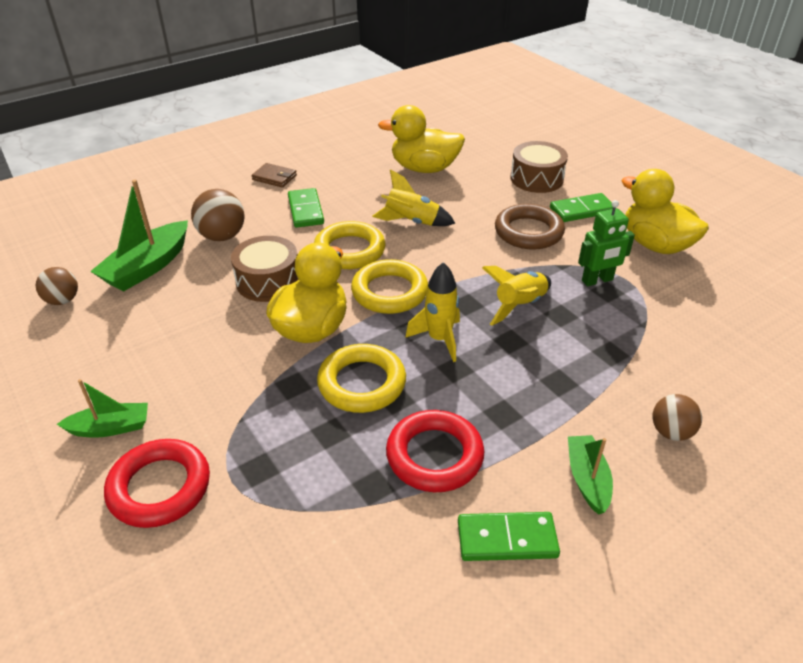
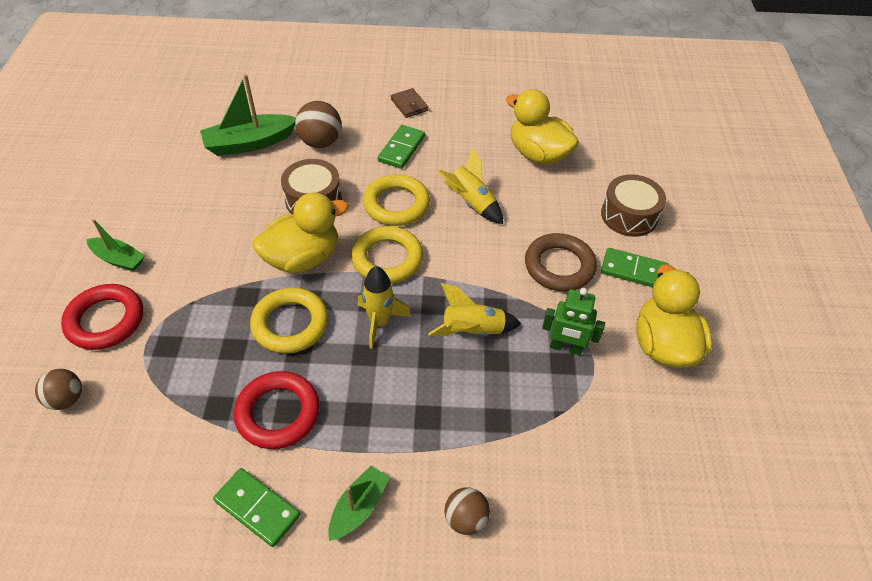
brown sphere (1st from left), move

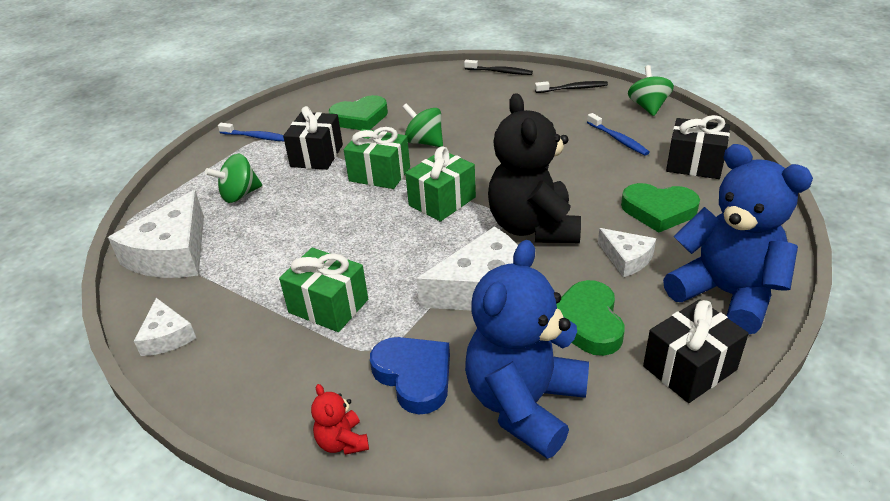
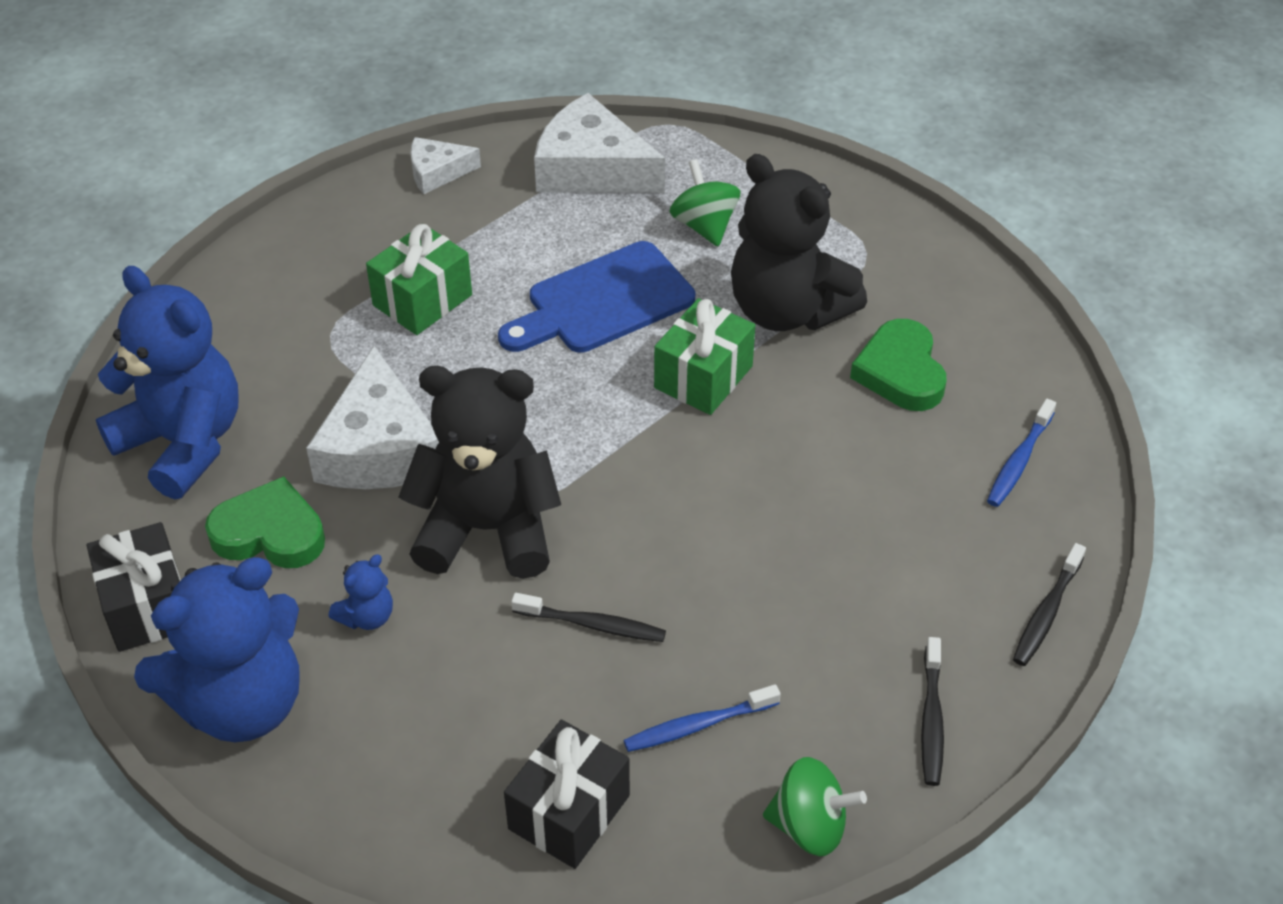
green toy top (2nd from left) => nothing
black wrapped gift (1st from left) => black teddy (2nd from left)
royal blue tooth brush (1st from left in the first image) => royal blue tooth brush (2nd from left), move
green wrapped gift (3rd from left) => nothing
green love heart (3rd from left) => nothing
pure white cheese (4th from left) => royal blue teddy (3rd from left)
royal blue love heart => nothing
crimson teddy => nothing
nothing => royal blue bread board
nothing => black tooth brush (1st from left)

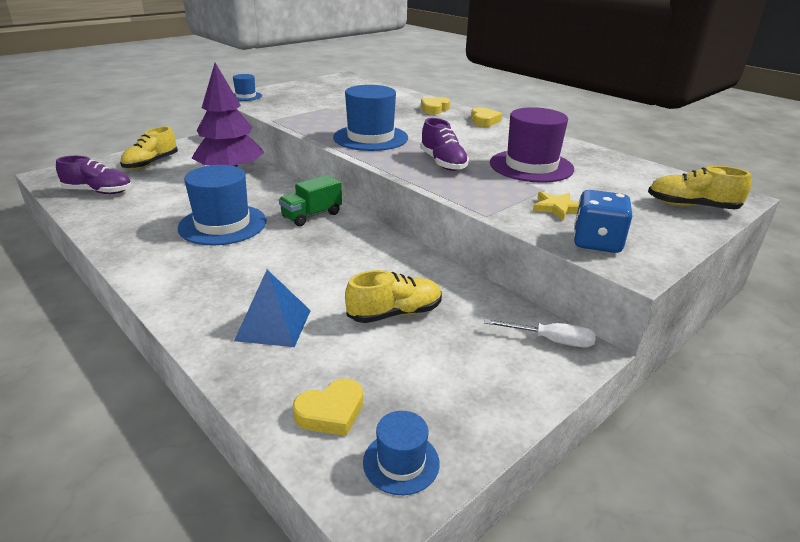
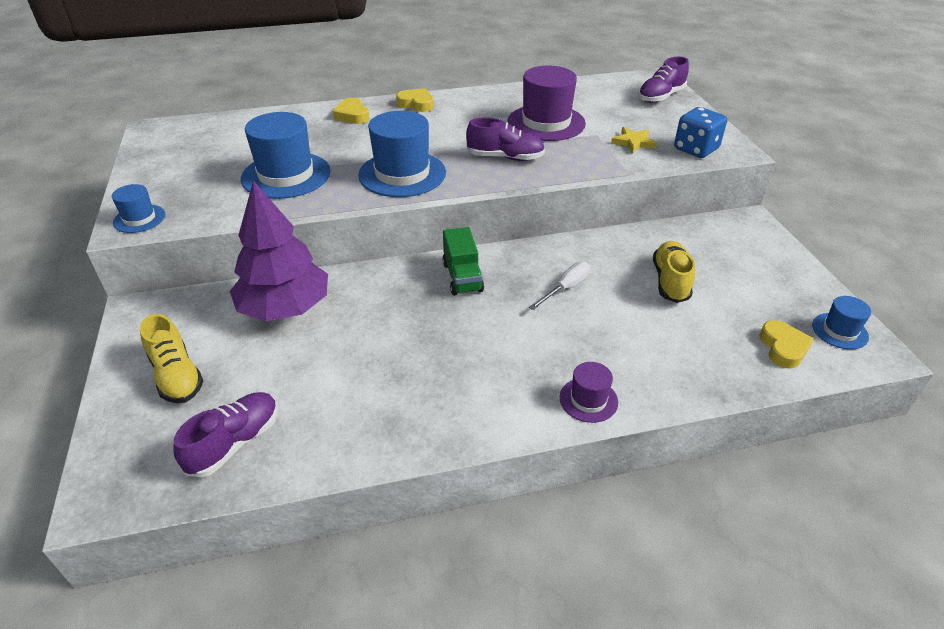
royal blue tall hat (1st from left in the first image) => royal blue tall hat (2nd from left), move
golden sneaker (3rd from left) => violet sneaker (3rd from left)
royal blue solid pyramid => nothing
pure white flat screwdriver, move
nothing => violet tall hat (2nd from left)

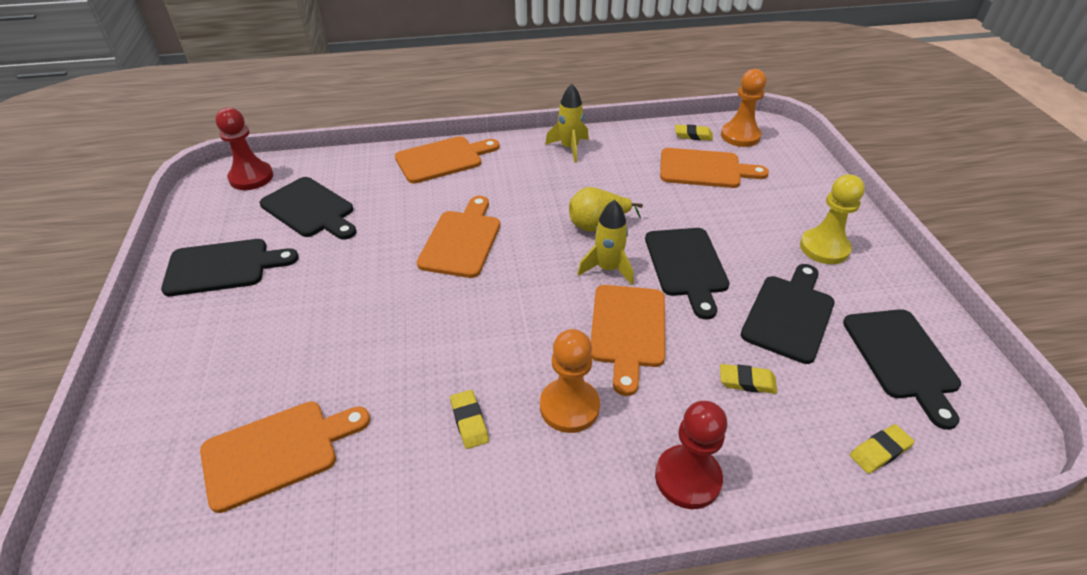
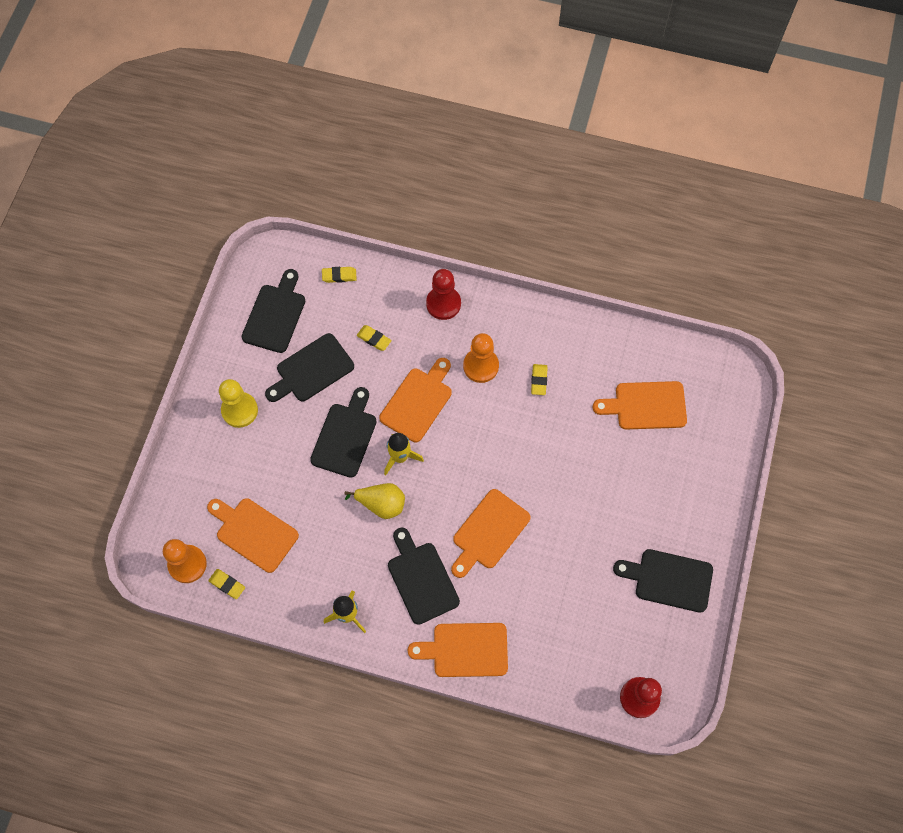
black bread board (2nd from left in the first image) => black bread board (4th from left), move

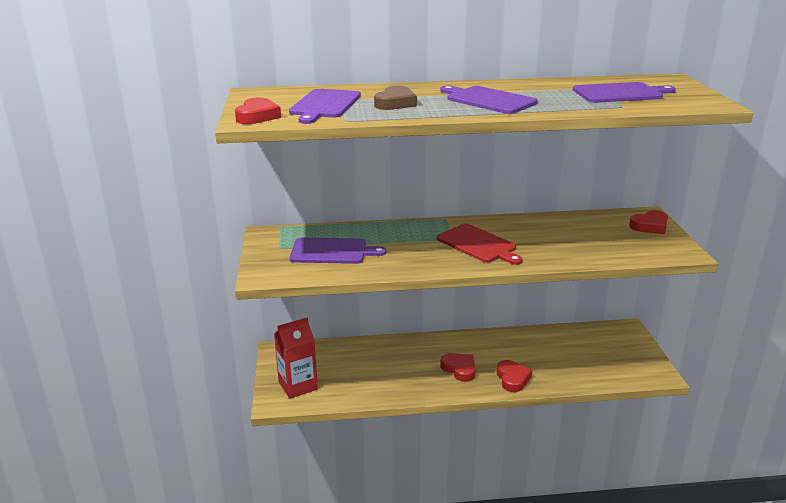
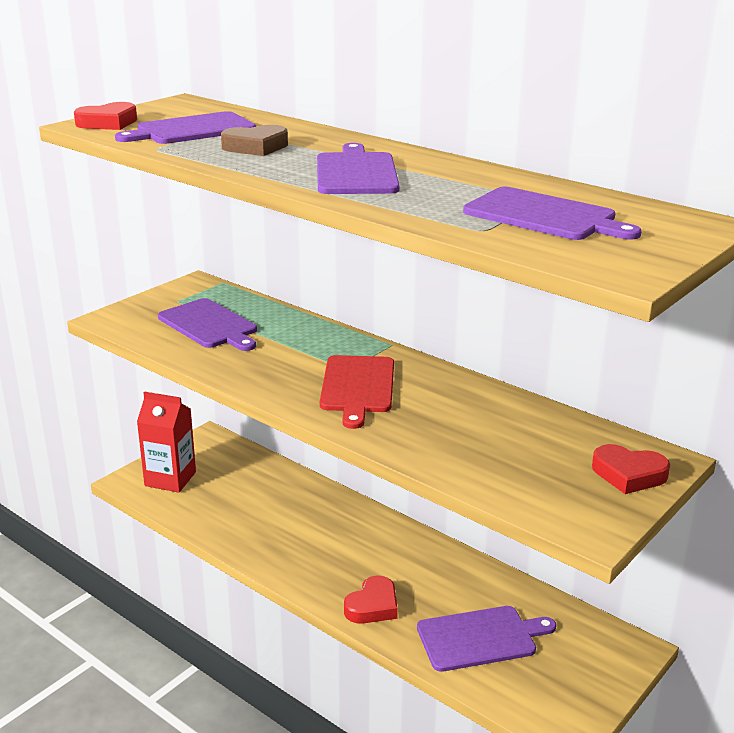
crimson love heart (2nd from left) => nothing
nothing => violet bread board (4th from left)

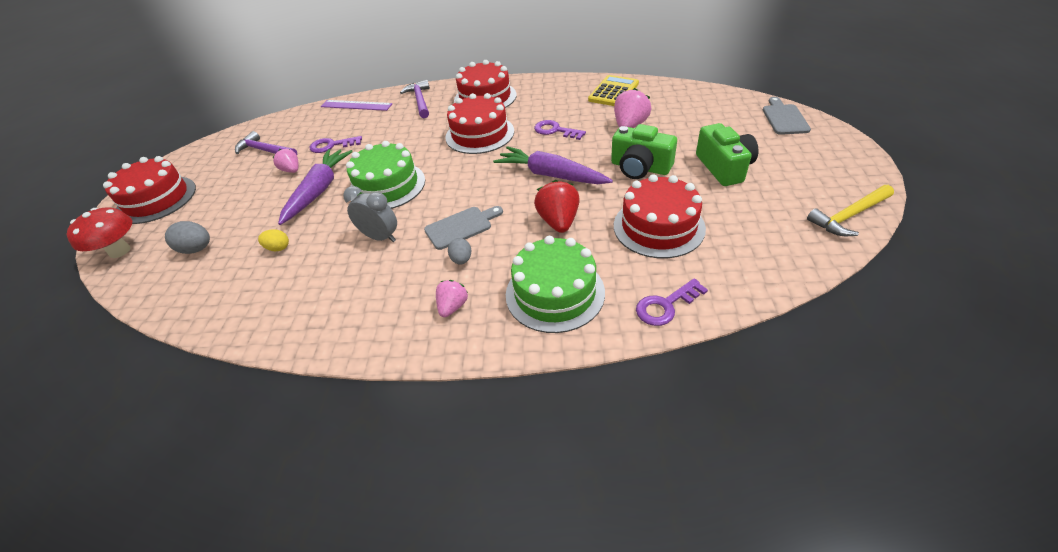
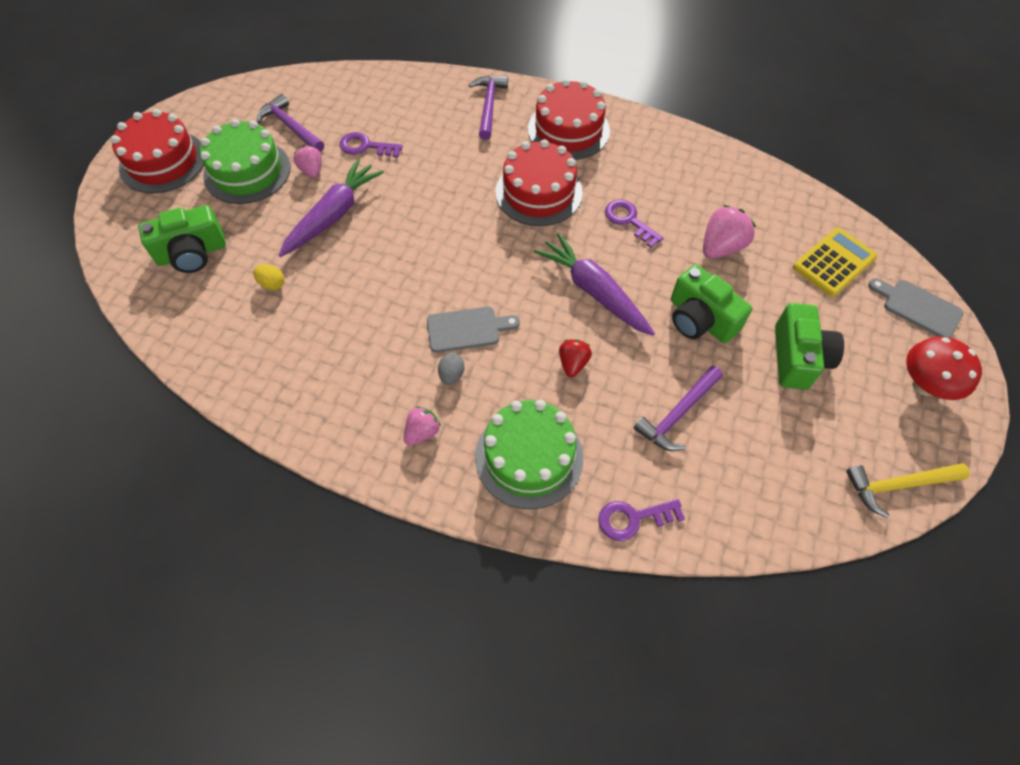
golden pocket calculator, move
gray bread board (2nd from left), 75 degrees counterclockwise
violet ruler => nothing
green gateau (1st from left), move
crimson gateau (4th from left) => violet claw hammer (3rd from left)
crimson toy strawberry, x0.63
gray clock => nothing
crimson toadstool, move
gray egg shape (1st from left) => green photo camera (1st from left)

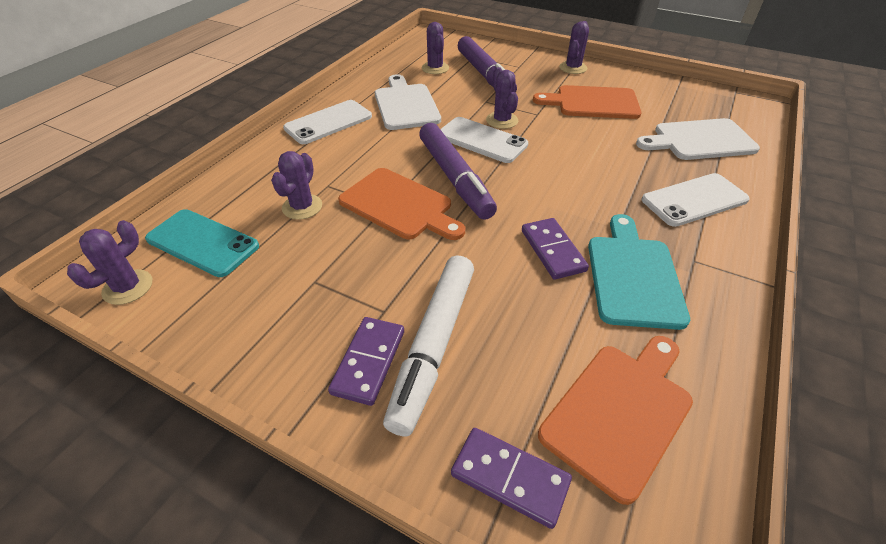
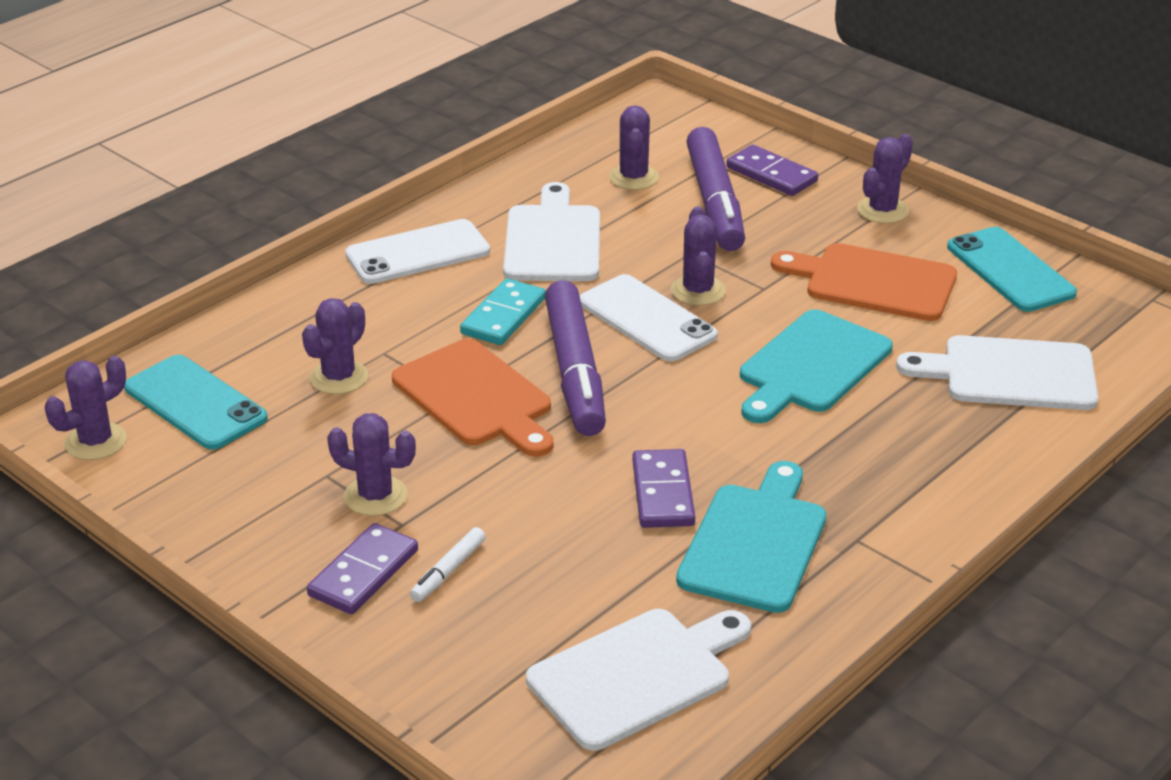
pure white phone (3rd from left) => nothing
pure white felt pen, x0.43
bright orange bread board (3rd from left) => pure white bread board (2nd from left)
violet domino piece (2nd from left in the first image) => violet domino piece (3rd from left), move
nothing => aqua phone (2nd from left)
nothing => aqua domino piece
nothing => aqua bread board (2nd from left)
nothing => violet cactus (3rd from left)

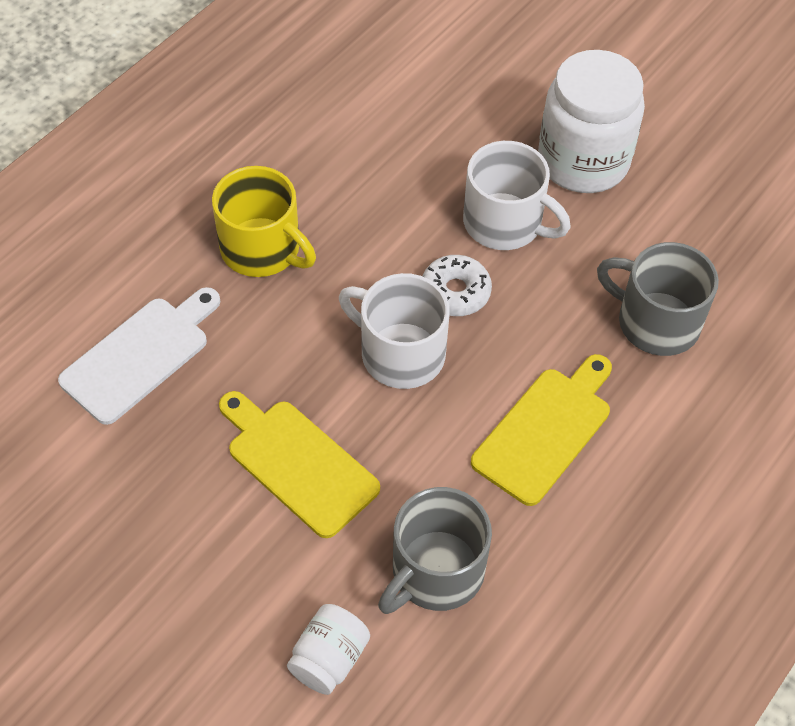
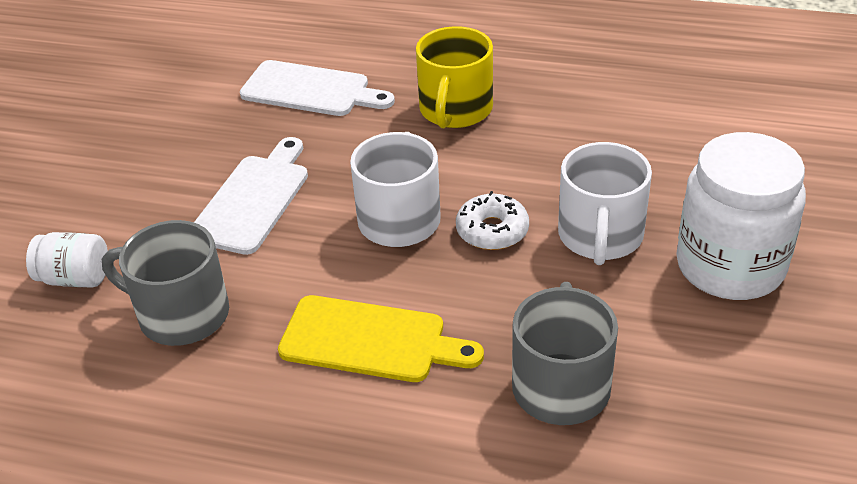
golden bread board (1st from left) => pure white bread board (1st from left)

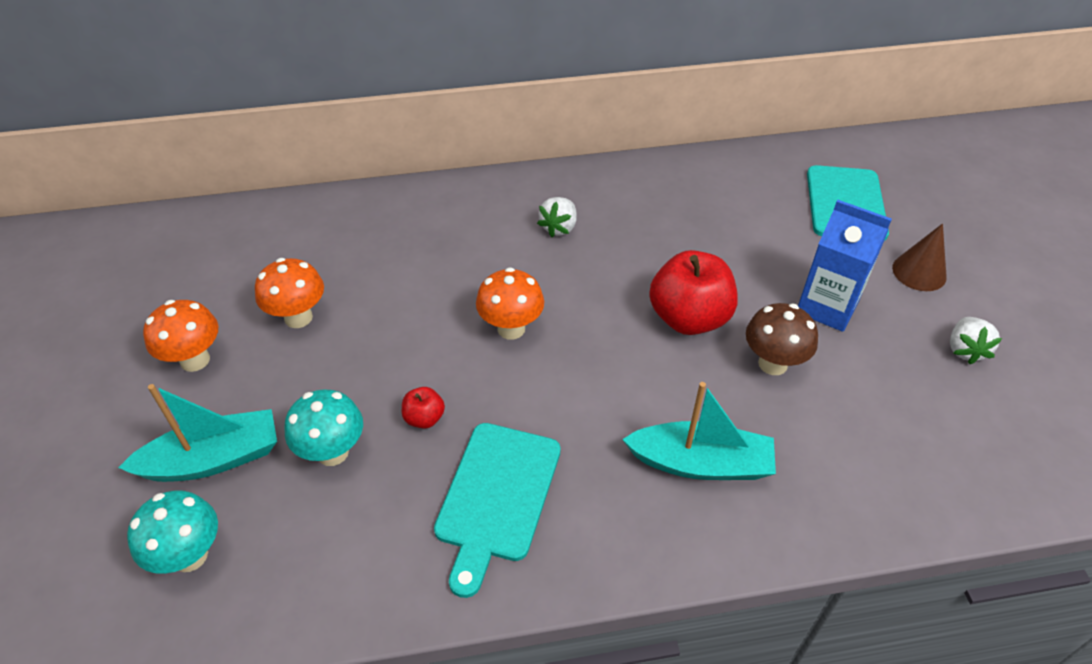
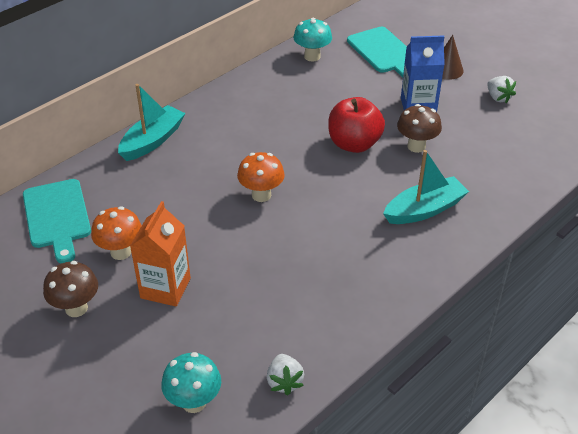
pure white toy strawberry (1st from left), move
bright orange toadstool (1st from left) => brown toadstool (1st from left)
aqua boat (1st from left), move
crimson toy apple (1st from left) => nothing
aqua toadstool (2nd from left), move
aqua bread board (1st from left), move
nothing => bright orange carton

